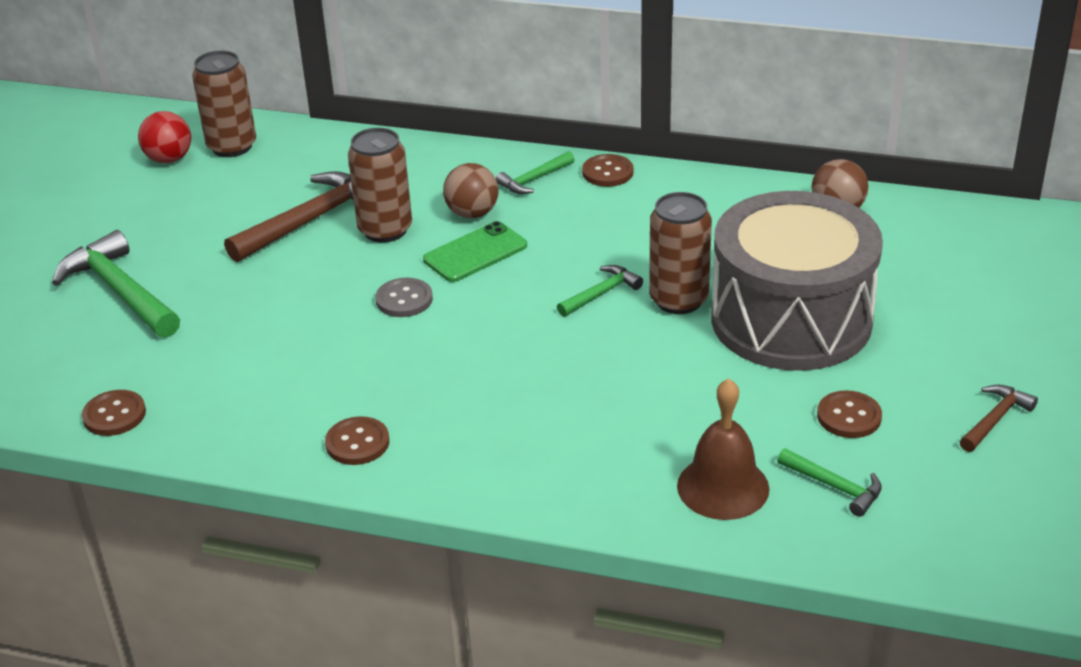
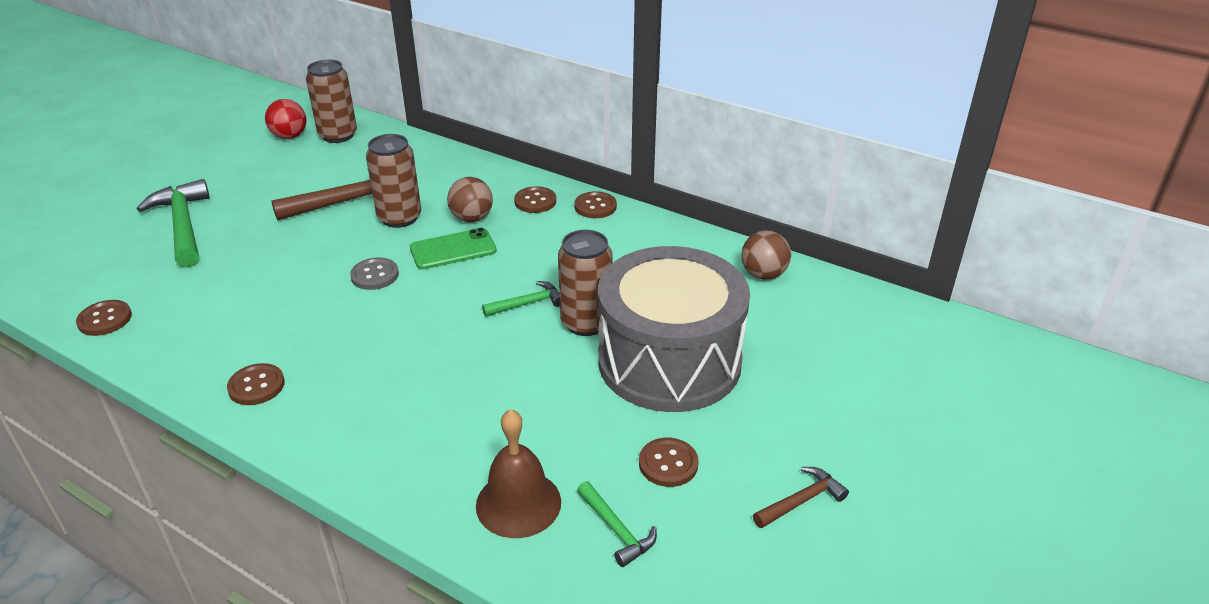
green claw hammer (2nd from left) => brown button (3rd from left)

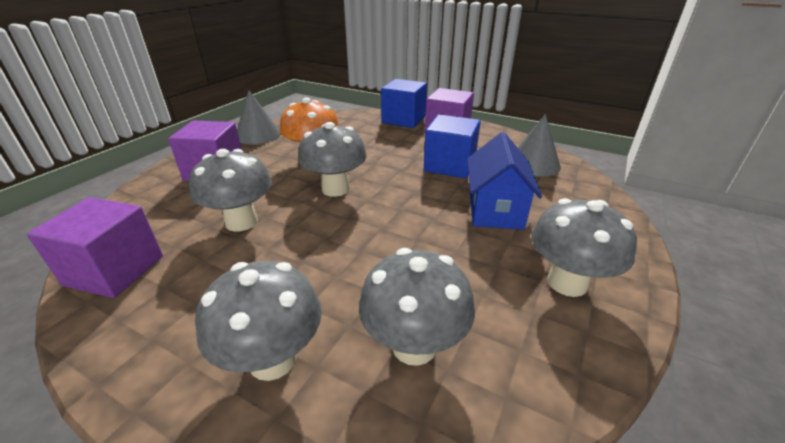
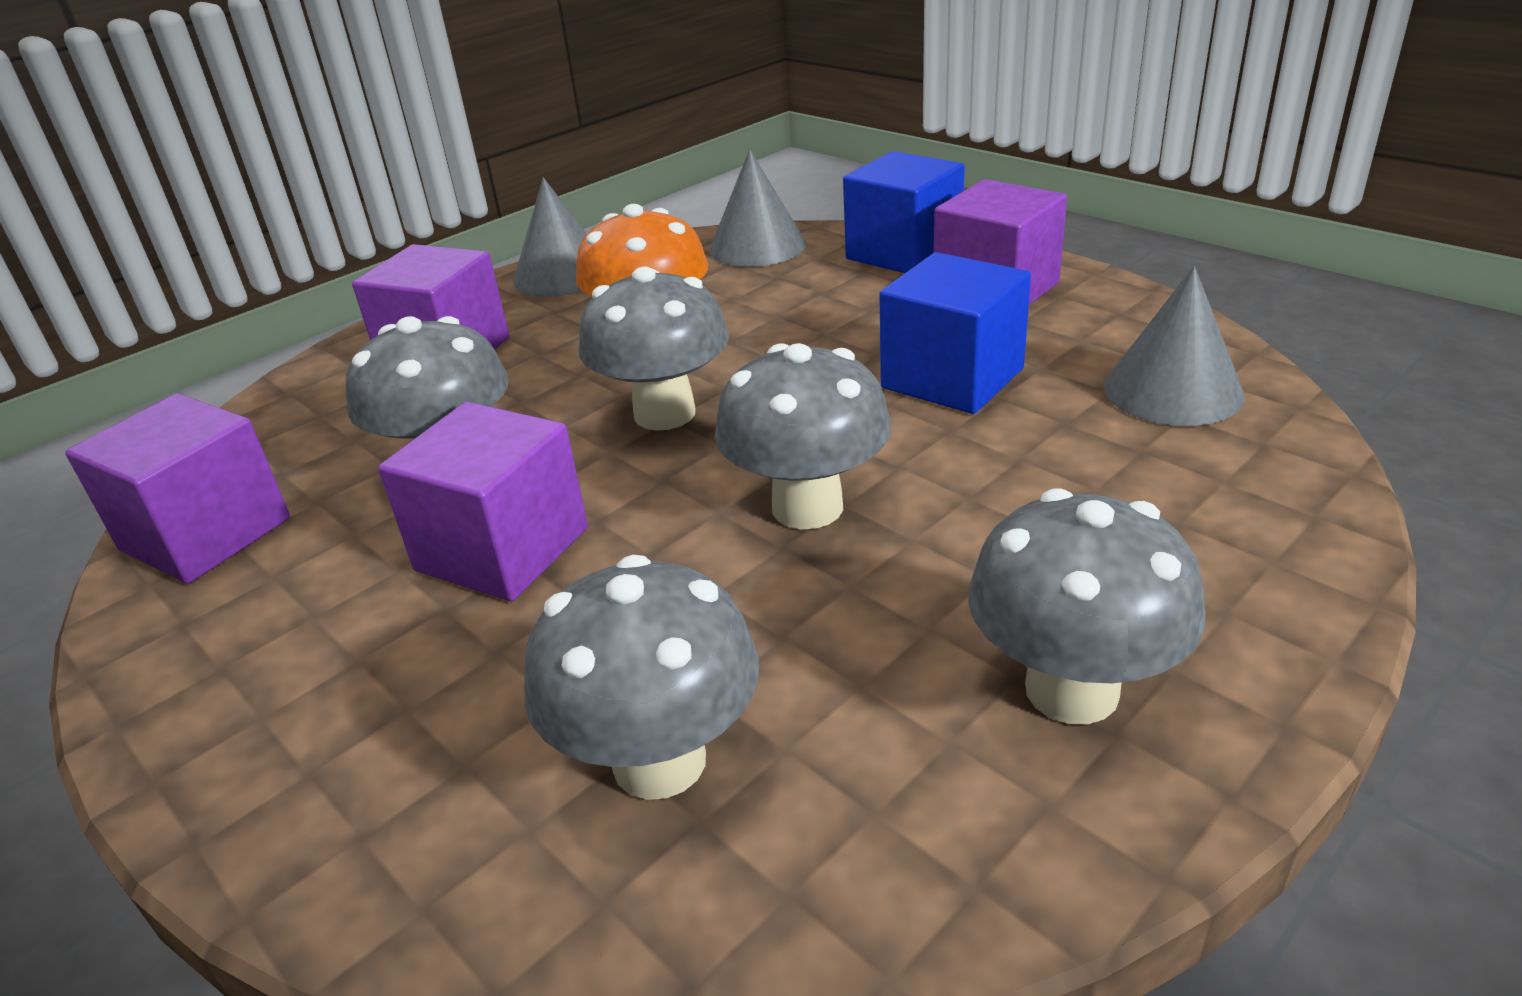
royal blue cottage => nothing
gray toadstool (2nd from left in the first image) => gray toadstool (4th from left), move
nothing => gray cone (2nd from left)
nothing => violet solid cube (3rd from left)

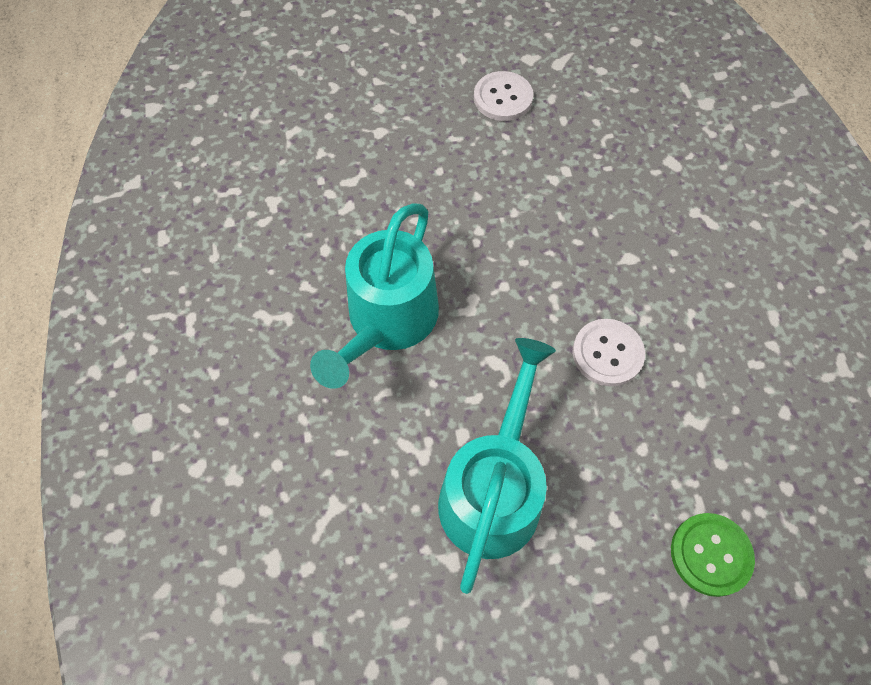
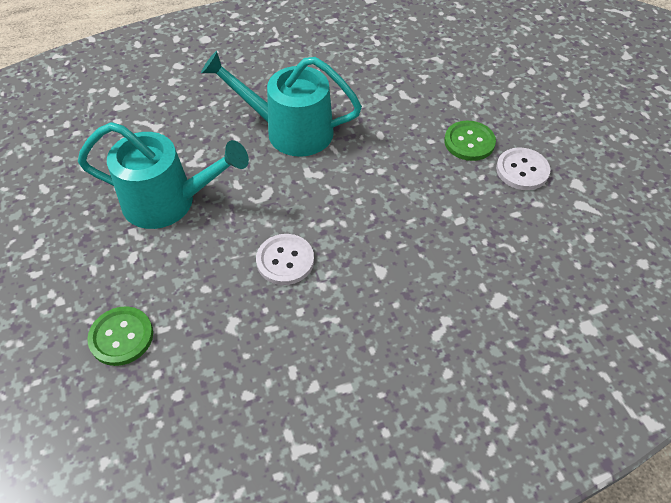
nothing => green button (2nd from left)

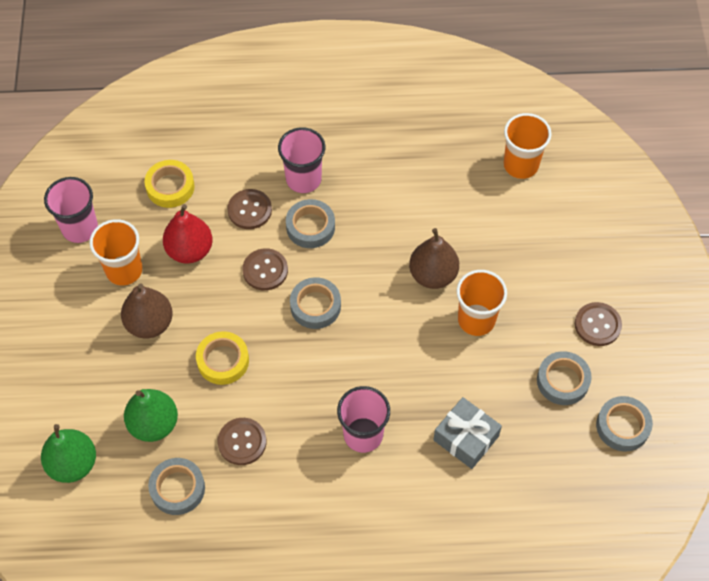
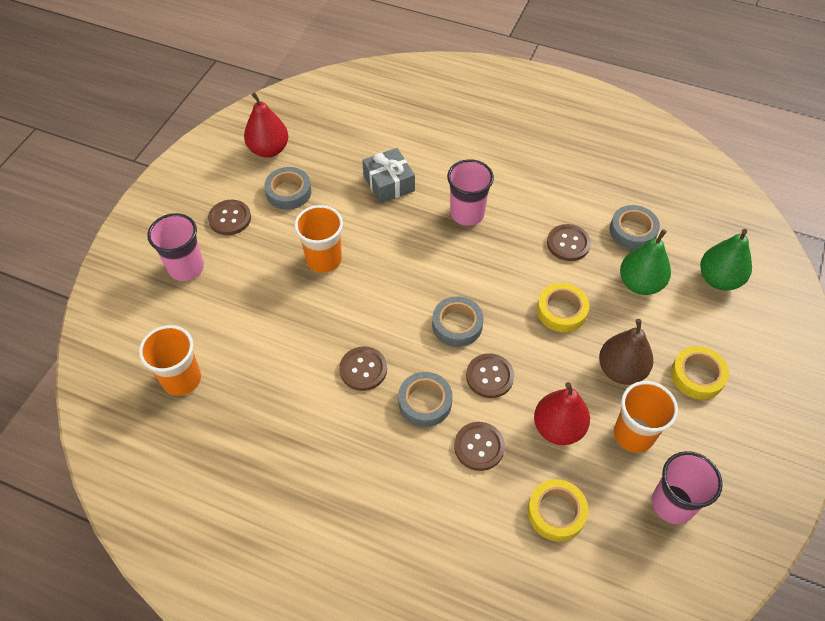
rose-pink beaker (2nd from left in the first image) => rose-pink beaker (1st from left), move
brown toy pear (2nd from left) => nothing
gray sticky tape (5th from left) => crimson toy pear (1st from left)
nothing => brown button (2nd from left)
nothing => golden sticky tape (3rd from left)

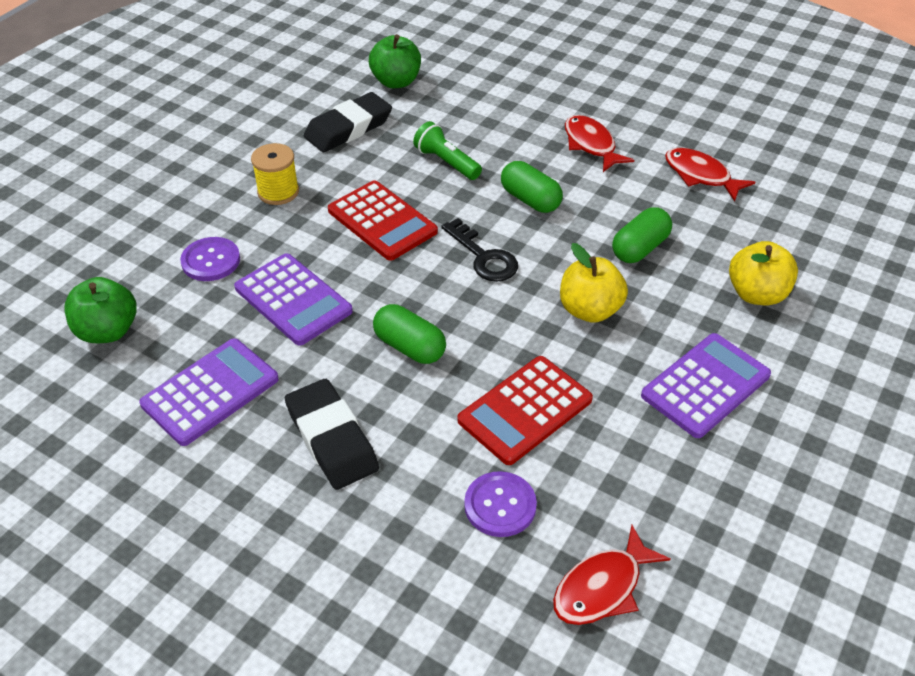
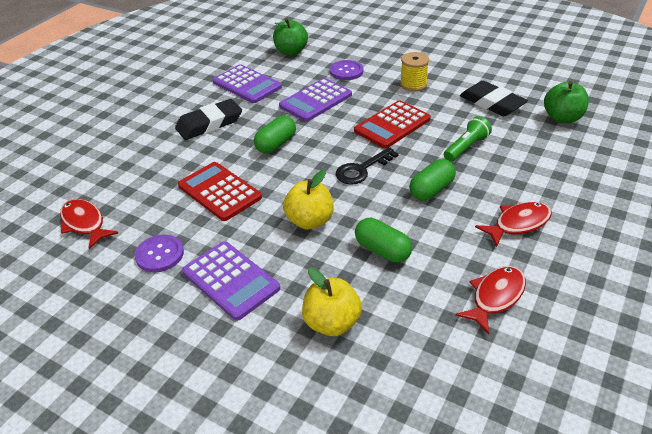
violet button (2nd from left in the first image) => violet button (1st from left), move

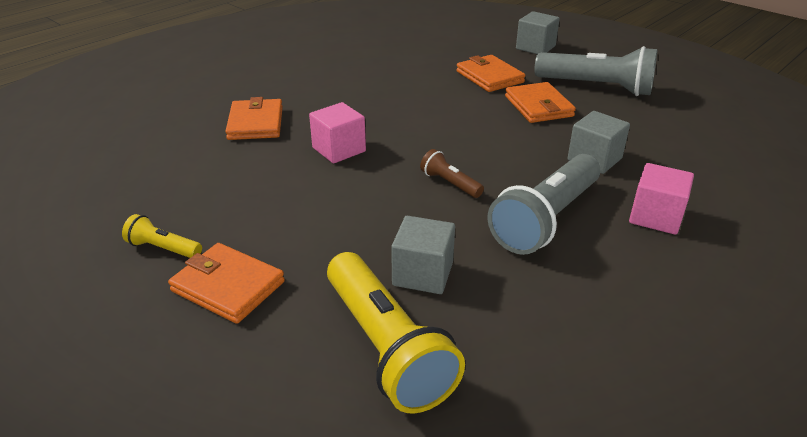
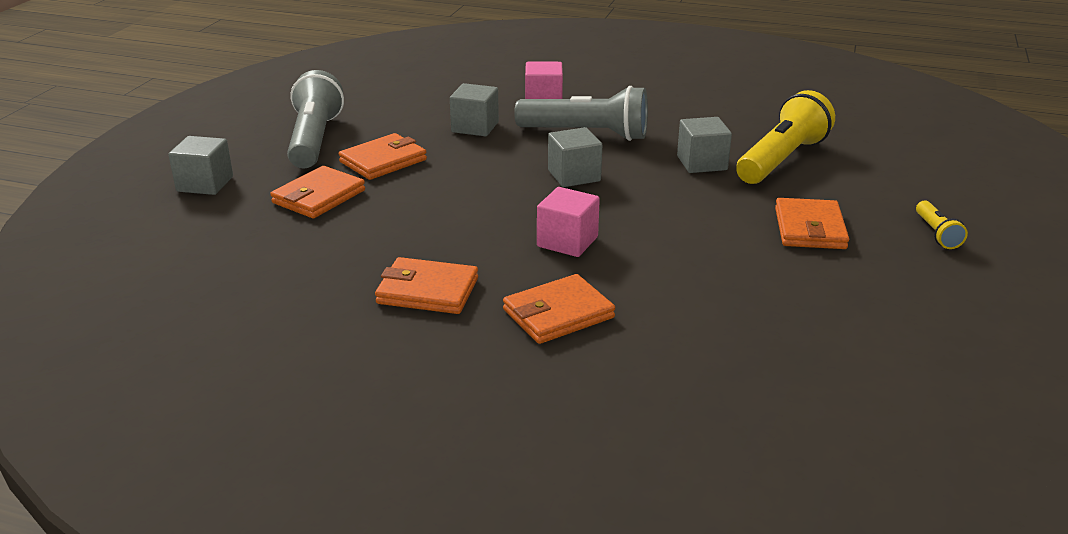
brown flashlight => gray solid cube (3rd from left)
golden flashlight (1st from left in the first image) => golden flashlight (2nd from left), move
nothing => bright orange card wallet (3rd from left)

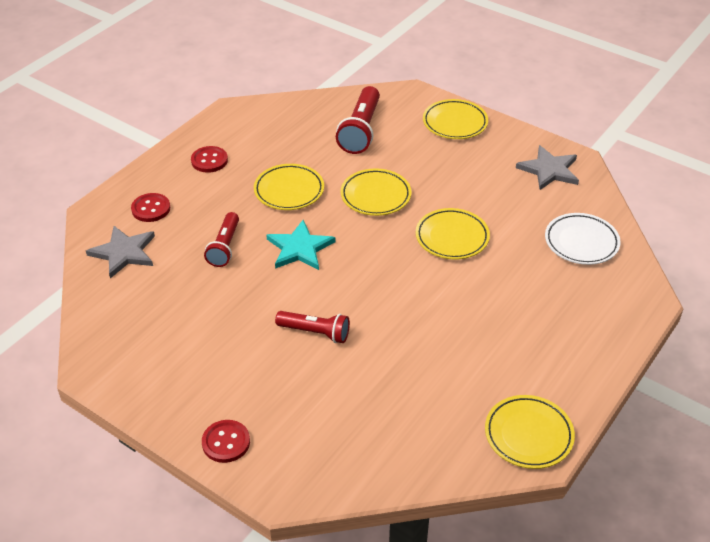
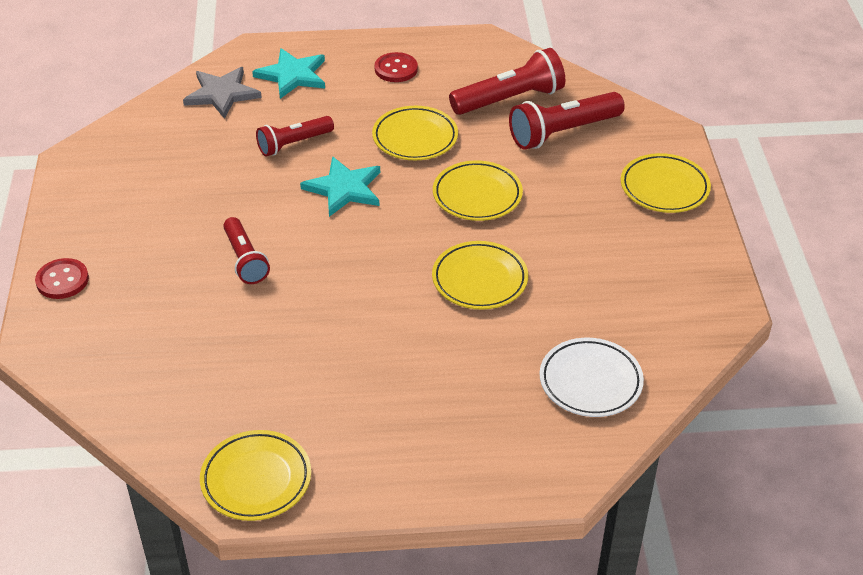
gray star (2nd from left) => nothing
crimson button (1st from left) => aqua star (1st from left)
nothing => crimson flashlight (3rd from left)

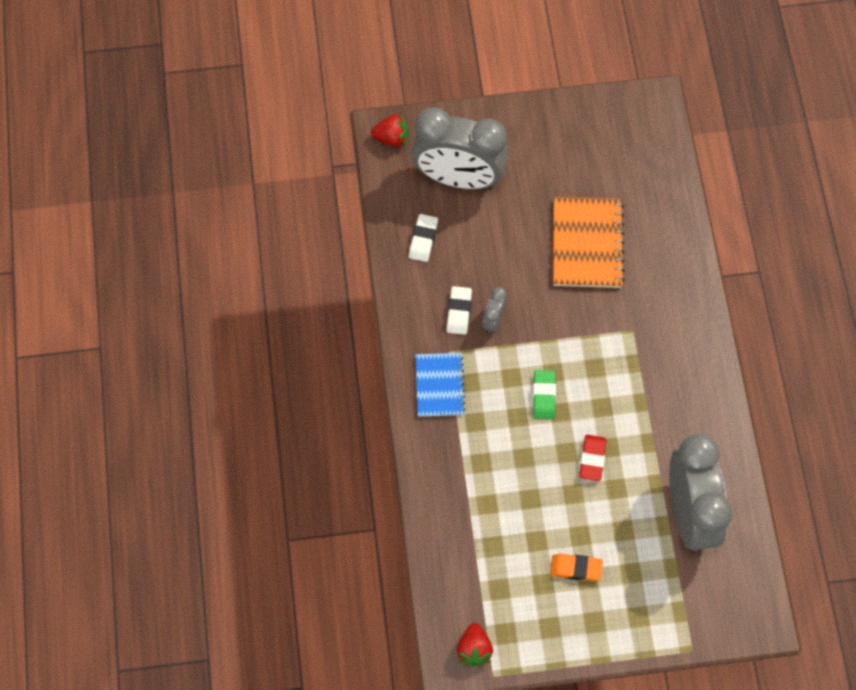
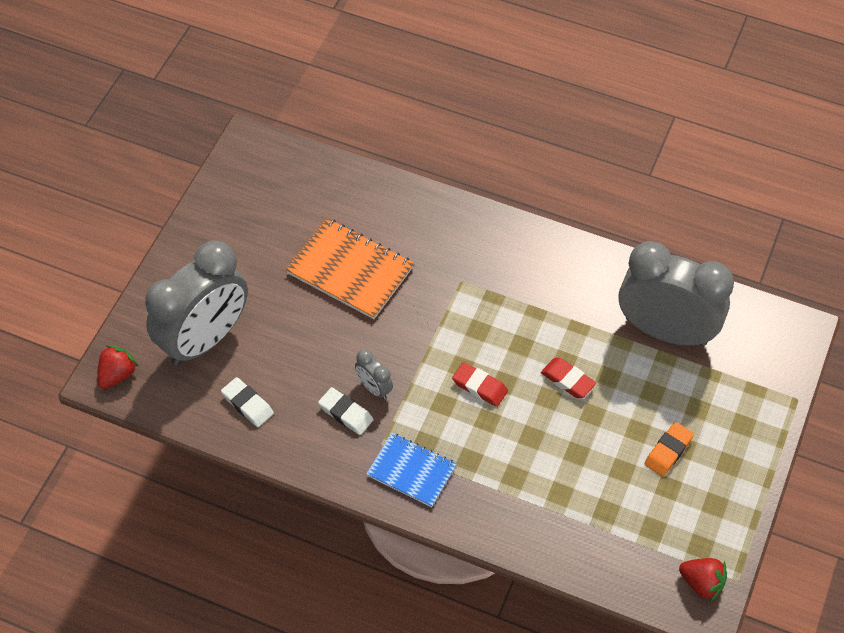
green gum eraser => crimson gum eraser (1st from left)

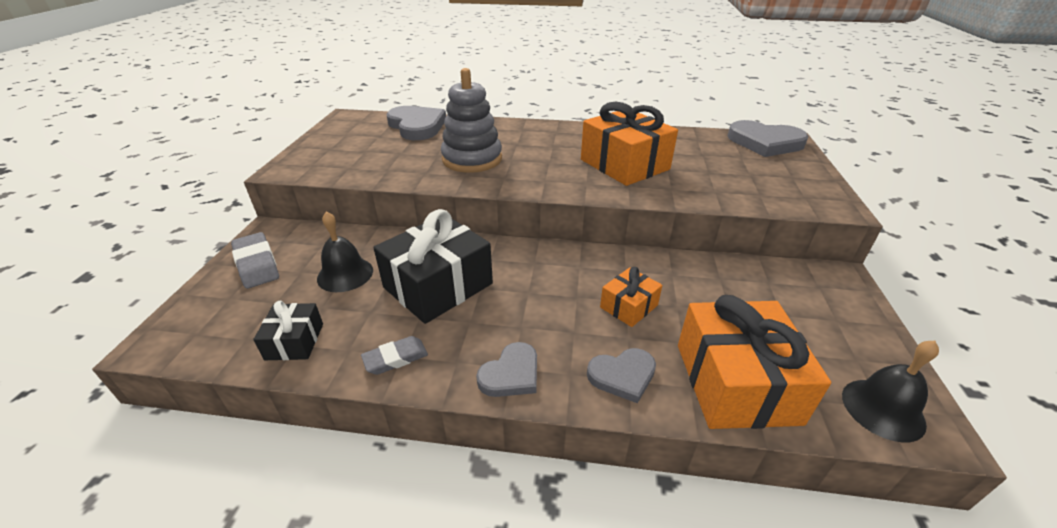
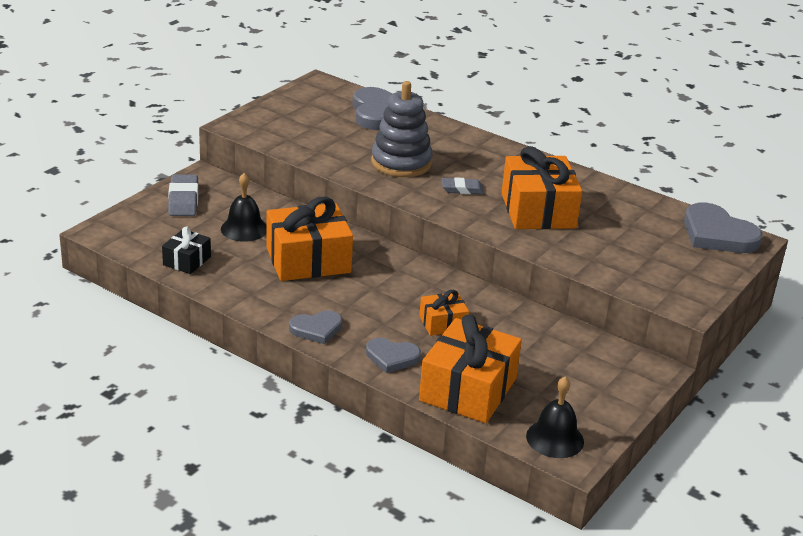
black wrapped gift (2nd from left) => bright orange wrapped gift (1st from left)
gray gum eraser (2nd from left), move

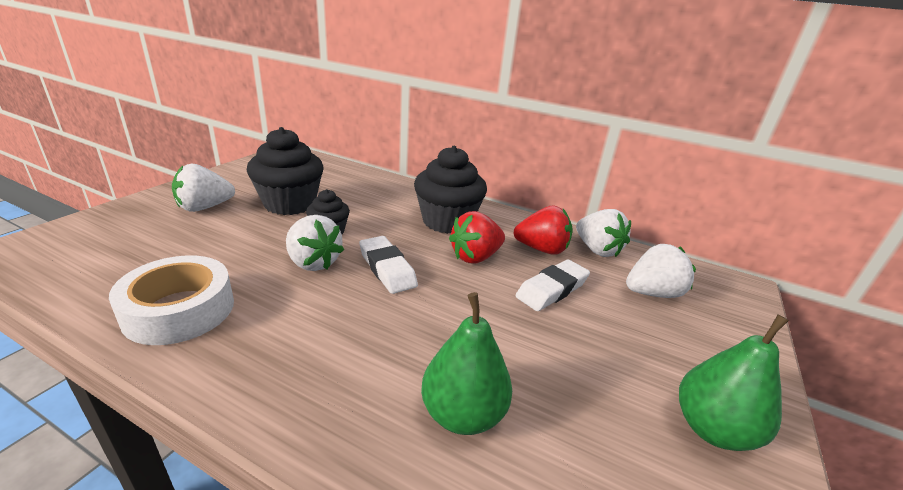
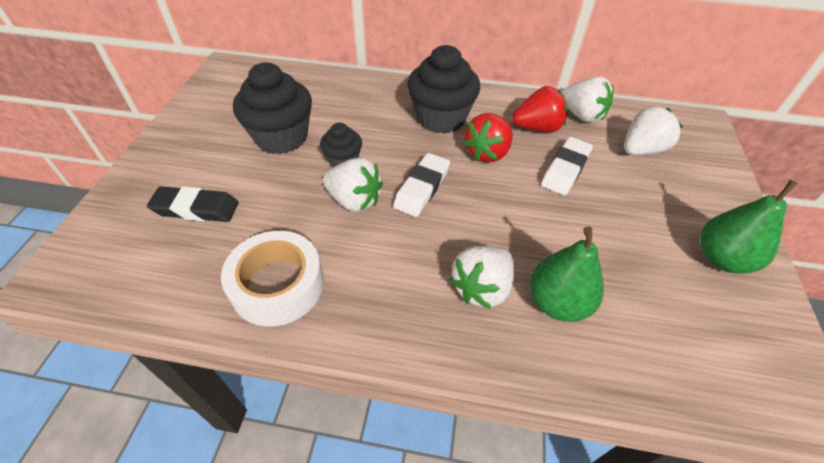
pure white toy strawberry (1st from left in the first image) => pure white toy strawberry (2nd from left), move
pure white gum eraser (1st from left), 75 degrees clockwise
nothing => black gum eraser

